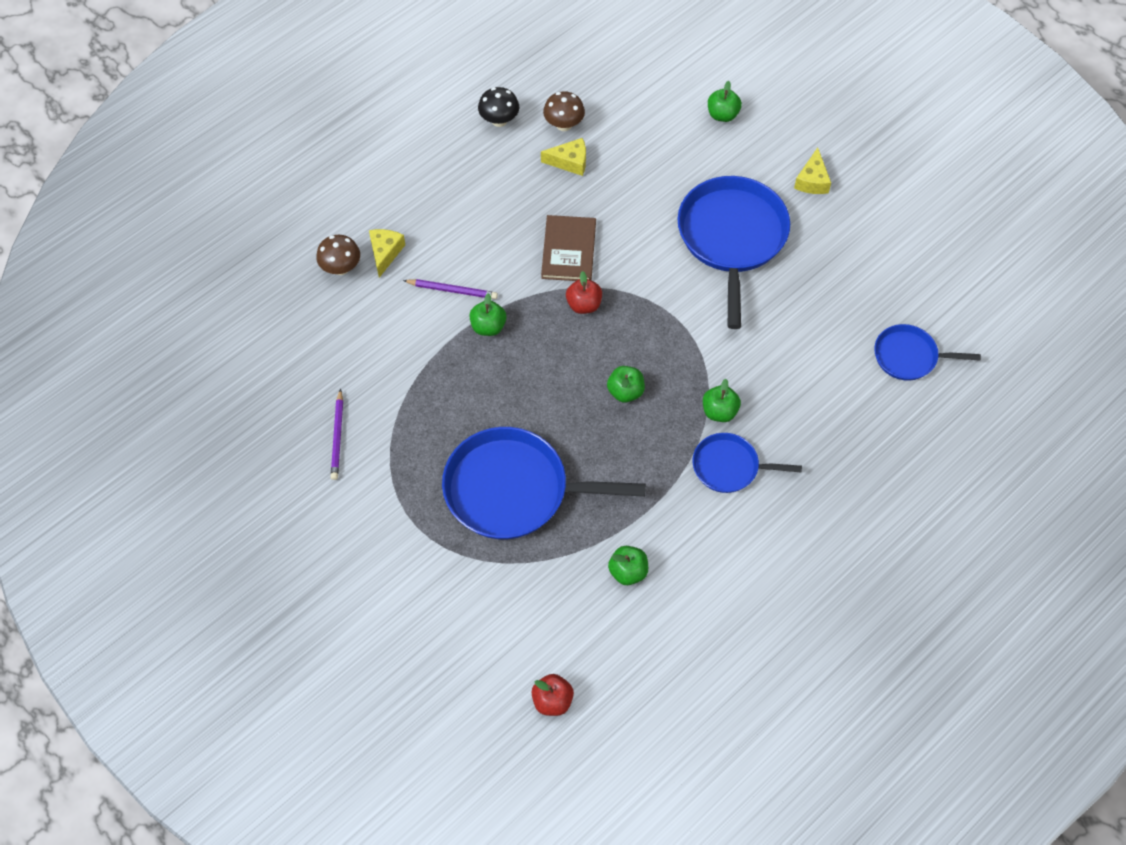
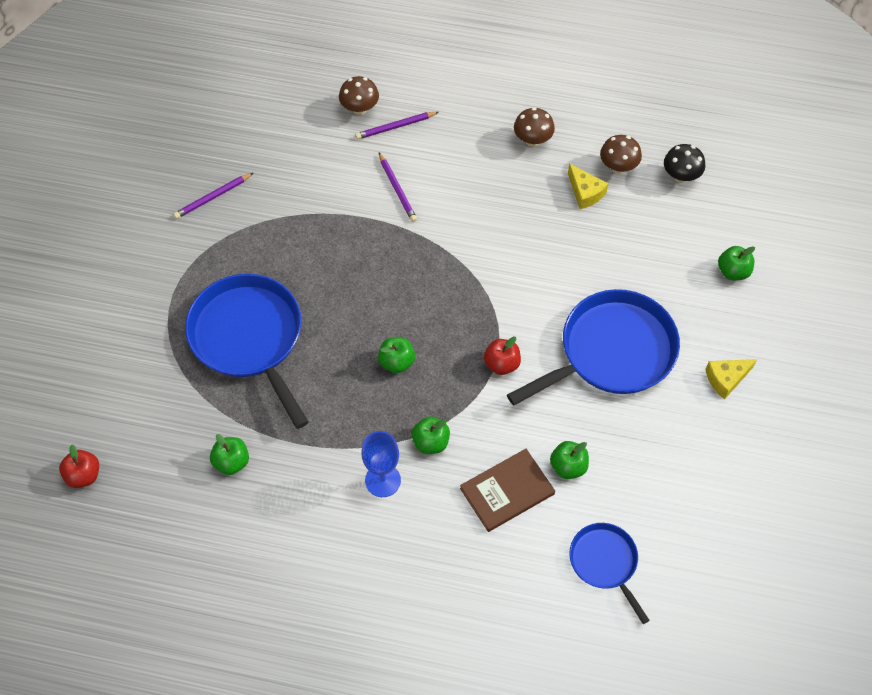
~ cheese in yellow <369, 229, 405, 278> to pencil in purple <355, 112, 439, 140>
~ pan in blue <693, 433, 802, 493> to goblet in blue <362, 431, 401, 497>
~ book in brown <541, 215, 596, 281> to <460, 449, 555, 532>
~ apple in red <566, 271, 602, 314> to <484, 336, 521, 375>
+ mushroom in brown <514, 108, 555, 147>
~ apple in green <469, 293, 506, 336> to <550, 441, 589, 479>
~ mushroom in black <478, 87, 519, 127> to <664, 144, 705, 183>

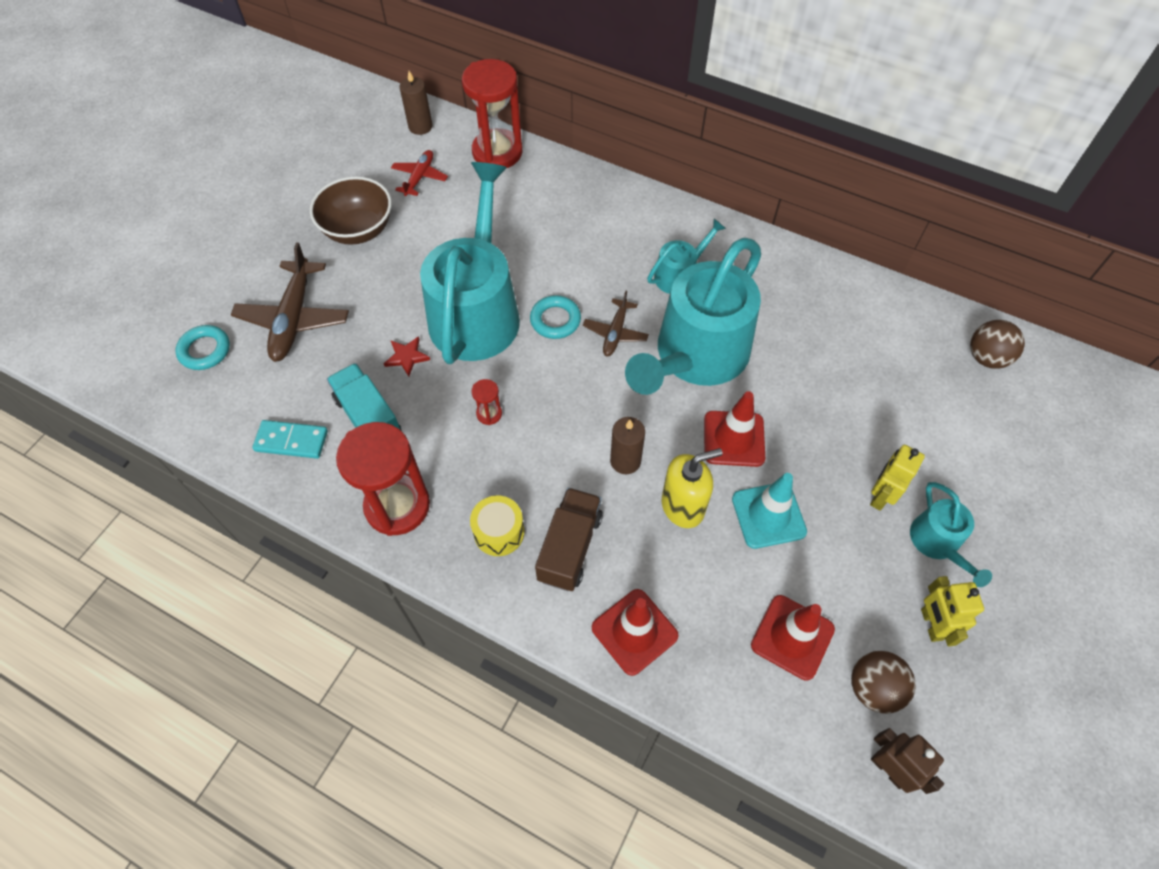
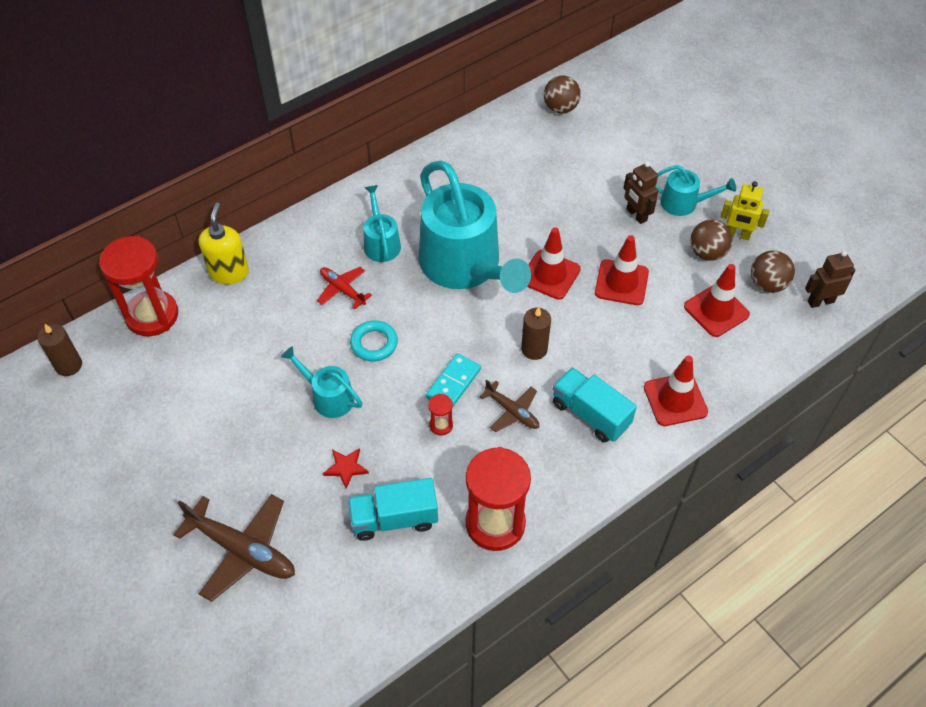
~ soap dispenser in yellow <662, 448, 722, 528> to <199, 203, 249, 284>
~ watering can in turquoise <420, 162, 520, 364> = <281, 346, 362, 418> x0.46
~ plane in red <391, 150, 448, 196> to <317, 267, 372, 309>
~ domino in turquoise <252, 420, 328, 459> to <426, 353, 481, 407>
~ plane in brown <583, 291, 649, 357> to <479, 379, 539, 432>
~ truck in brown <535, 488, 603, 591> to truck in turquoise <553, 367, 637, 442>
~ traffic cone in turquoise <732, 473, 807, 549> to traffic cone in red <595, 235, 649, 305>
~ robot in yellow <870, 445, 925, 511> to robot in brown <624, 162, 659, 224>
+ ball in brown <690, 219, 733, 261>
- ring in turquoise <175, 325, 230, 370>
- bowl in brown <310, 176, 392, 245>
- drum in yellow <470, 495, 525, 556>

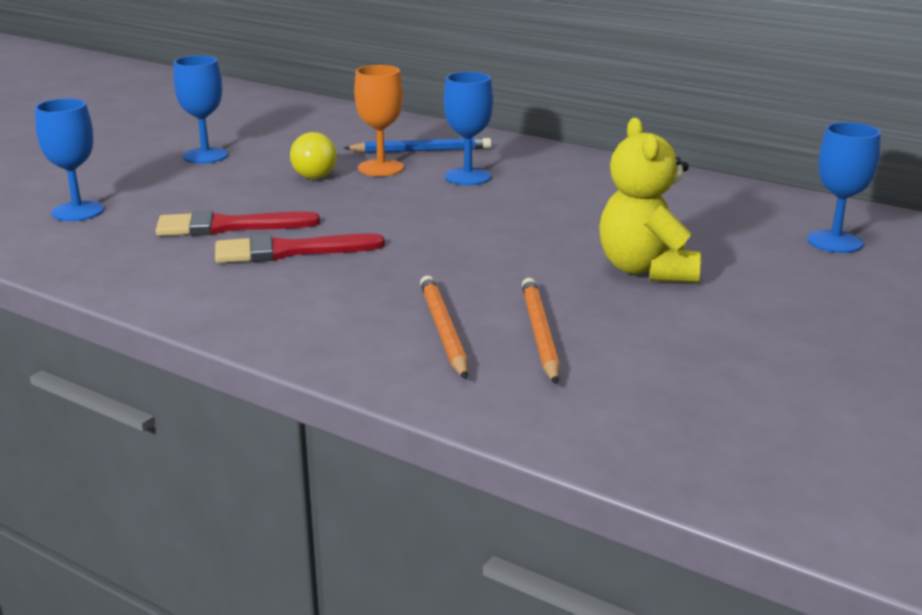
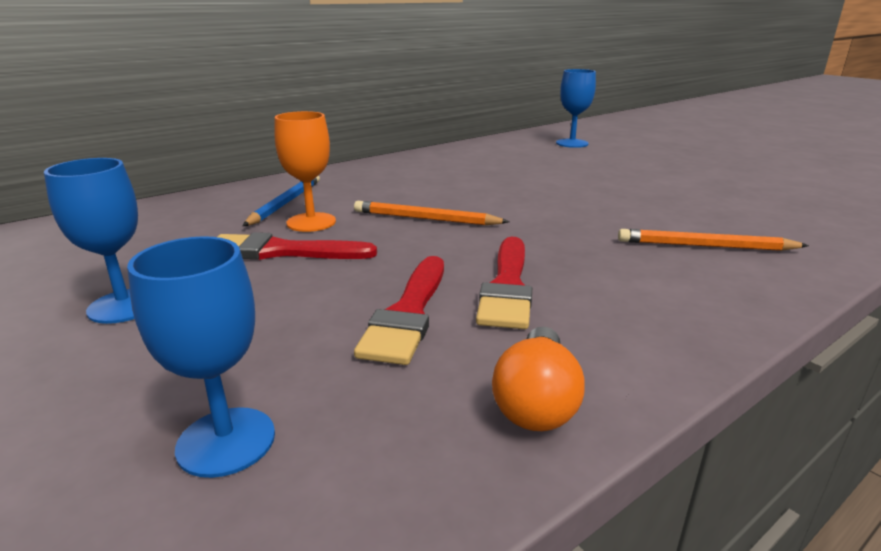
~ light bulb in yellow <290, 132, 337, 179> to brush in red <218, 232, 377, 260>
~ pencil in orange <522, 278, 560, 384> to <354, 201, 509, 225>
+ light bulb in orange <492, 327, 585, 431>
- goblet in blue <444, 72, 493, 185>
- teddy bear in yellow <599, 118, 701, 282>

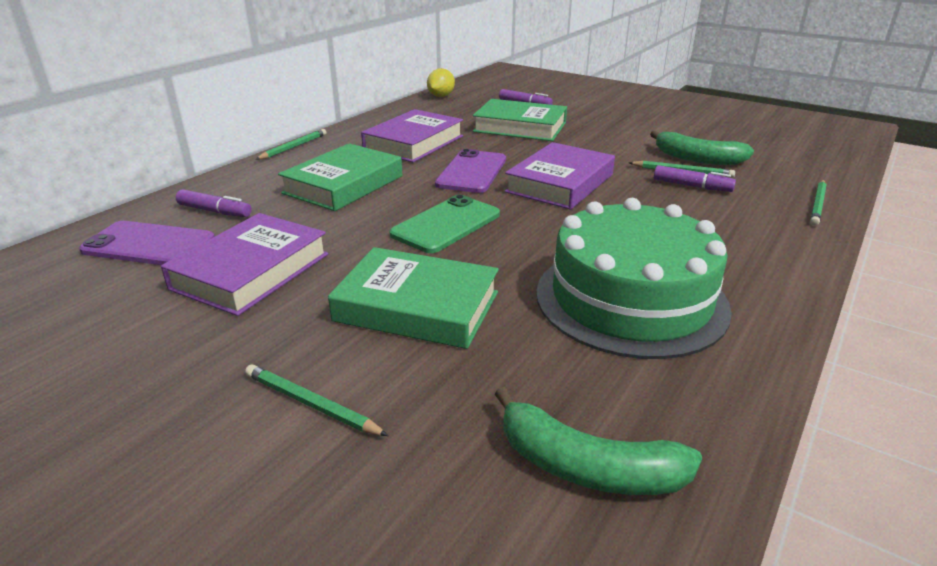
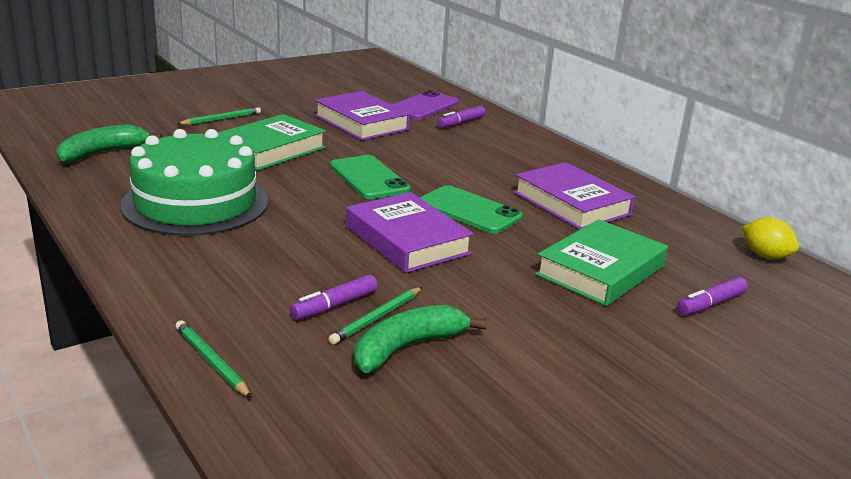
~ phone in purple <435, 149, 506, 193> to phone in green <420, 185, 523, 234>
- pencil in green <256, 129, 326, 160>
- book in green <278, 143, 402, 211>

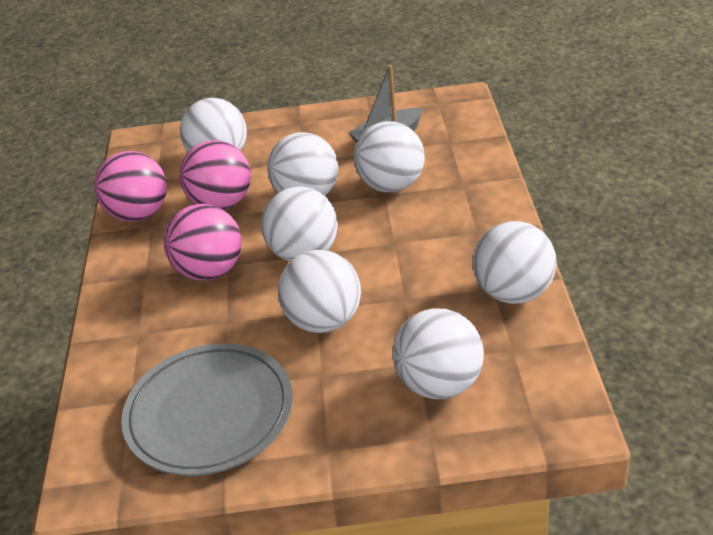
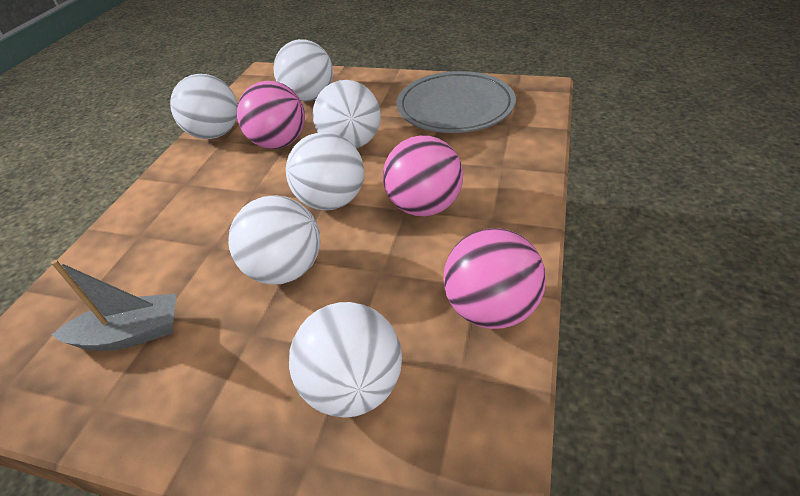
~ ball in pink <180, 140, 251, 210> to <237, 81, 305, 149>
- ball in white <354, 121, 425, 192>

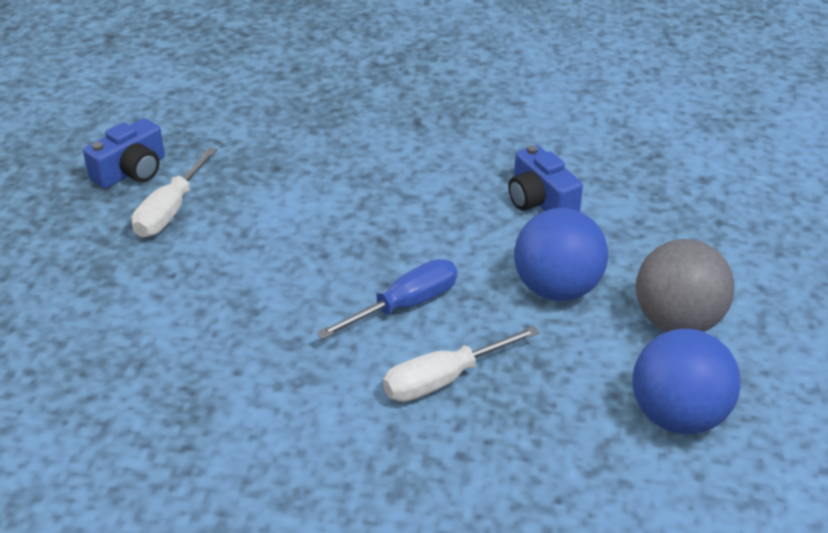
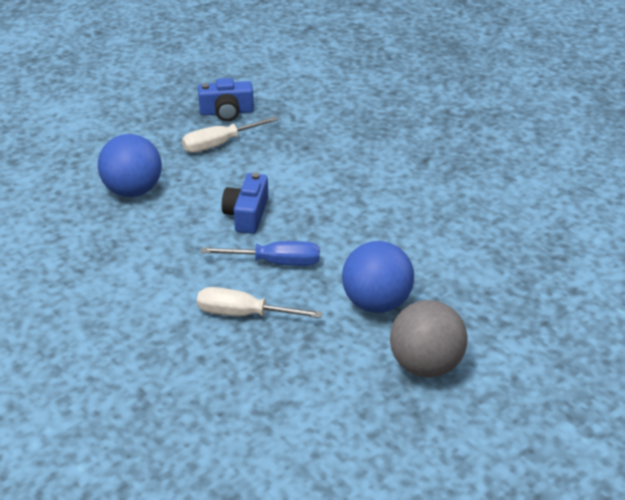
~ ball in blue <632, 329, 741, 434> to <98, 134, 162, 197>
~ camera in blue <508, 145, 583, 212> to <222, 172, 268, 234>

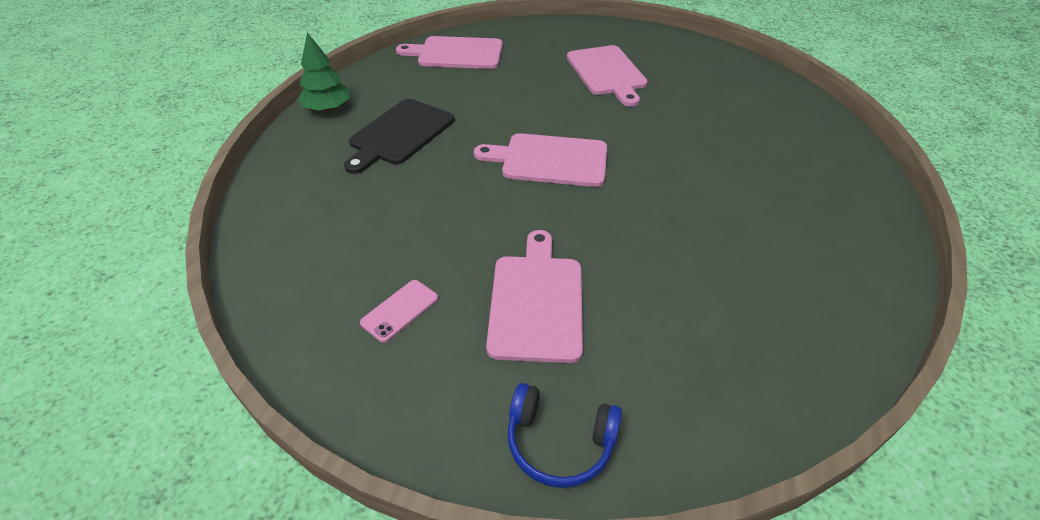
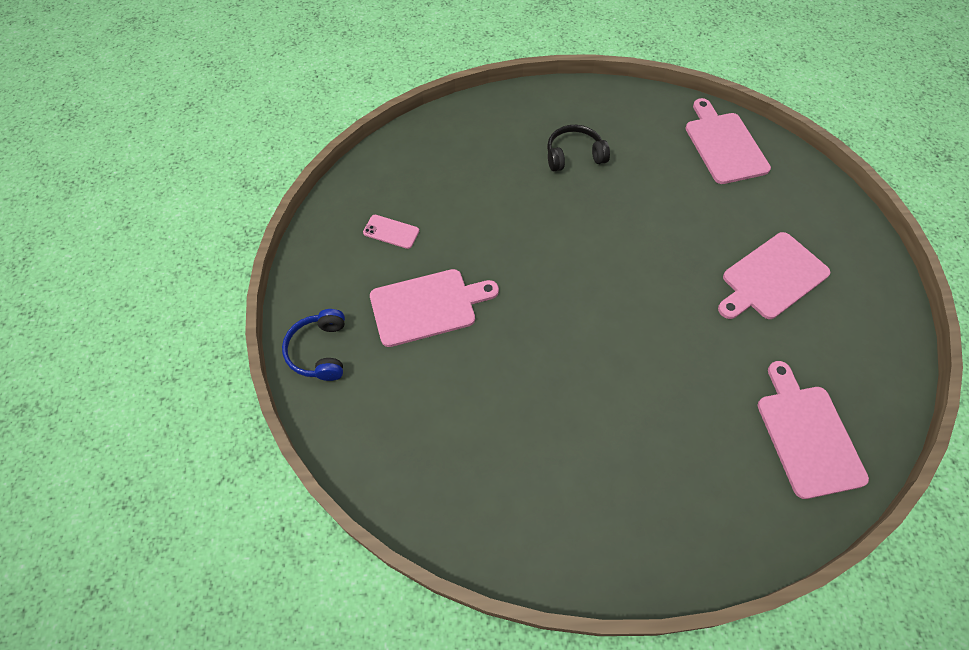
~ cutting board in black <344, 99, 455, 174> to headphones in black <547, 125, 610, 172>
~ cutting board in pink <474, 133, 607, 187> to <758, 361, 869, 499>
- tree in green <298, 32, 350, 112>

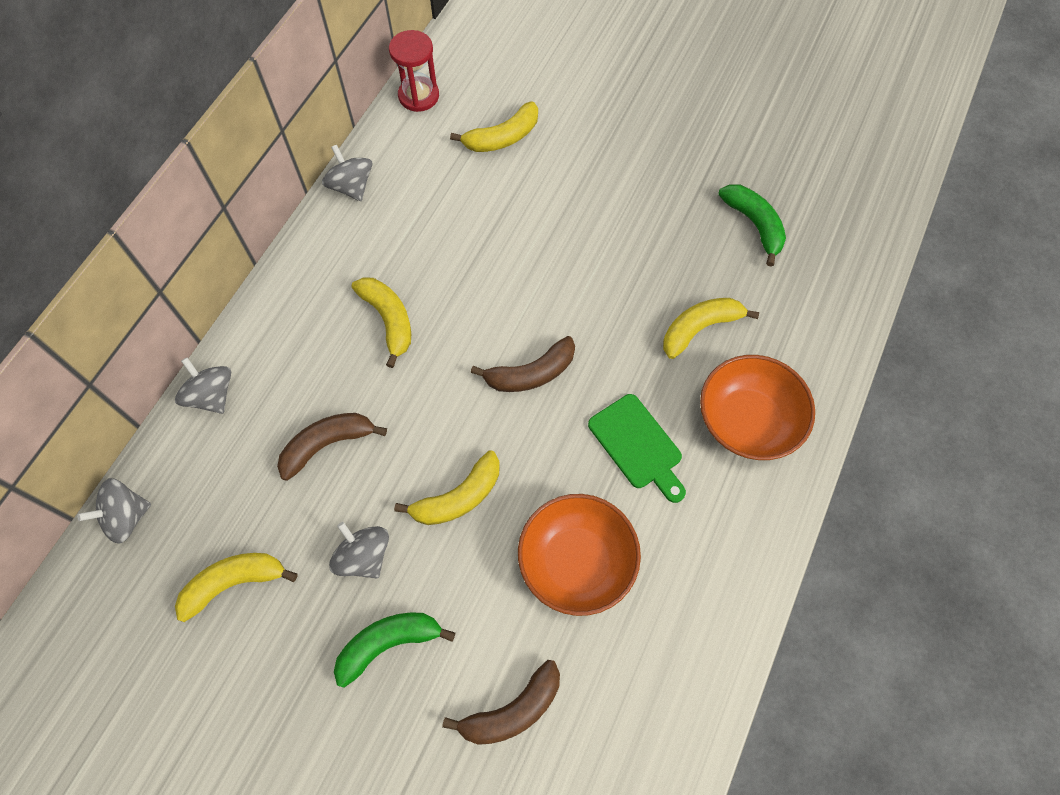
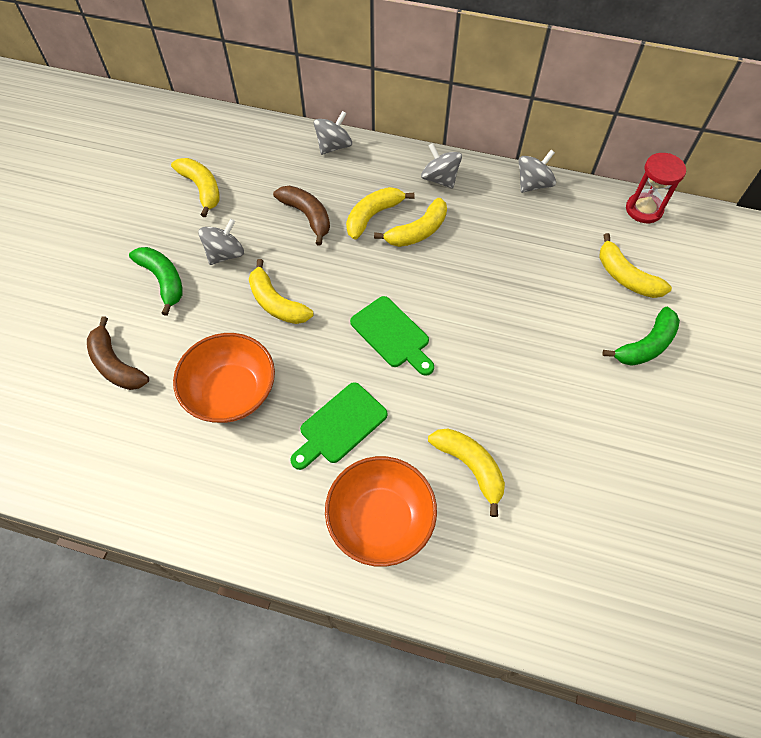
+ banana in yellow <346, 187, 414, 240>
~ banana in brown <471, 336, 575, 392> to cutting board in green <350, 296, 434, 376>
~ spinning top in grey <77, 478, 151, 544> to <421, 143, 462, 189>
~ banana in green <718, 184, 786, 267> to <602, 307, 680, 366>

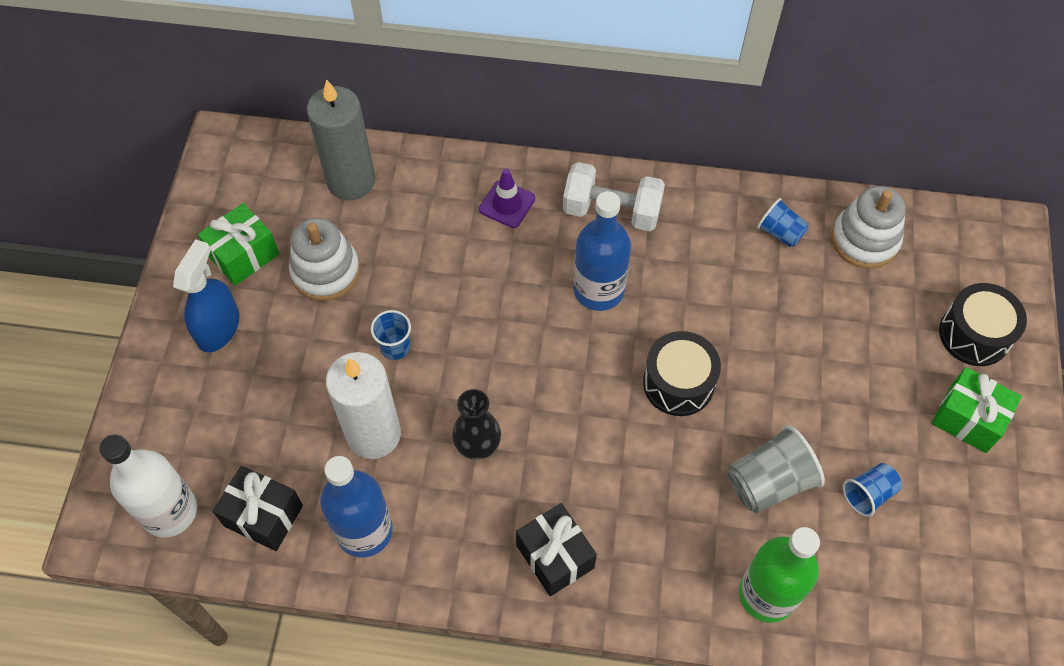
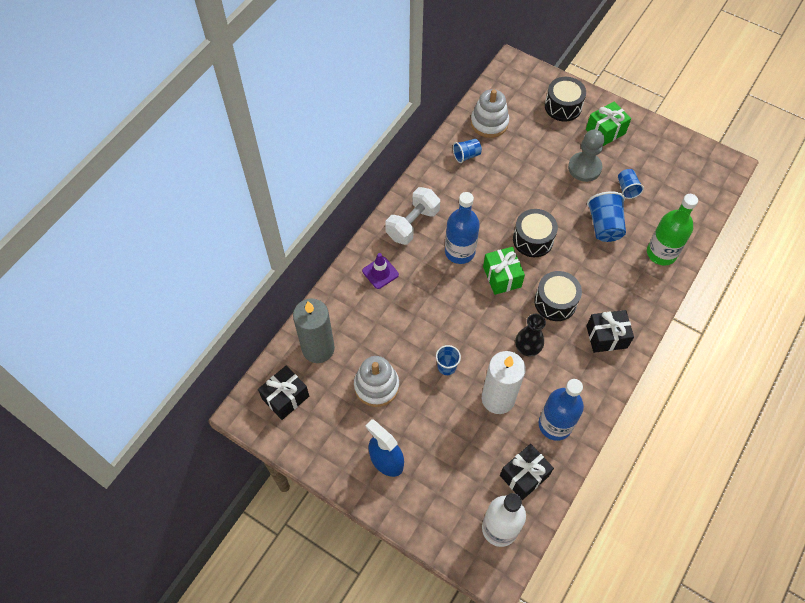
+ gift in black <258, 366, 309, 420>
~ gift in green <198, 203, 279, 286> to <483, 247, 525, 295>
+ drum in black <534, 271, 582, 321>
+ pawn in grey <568, 129, 604, 182>
~ cup in grey <728, 425, 825, 513> to cup in blue <587, 191, 626, 242>

